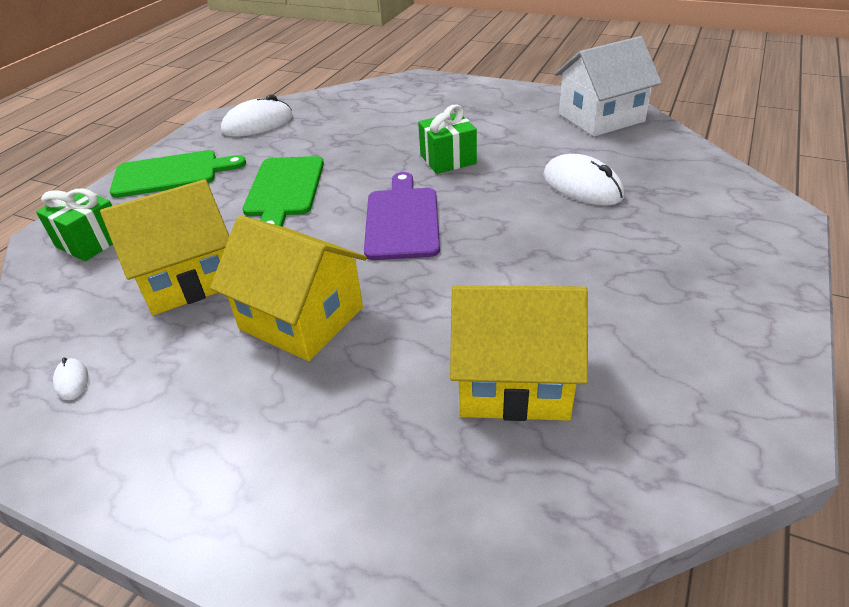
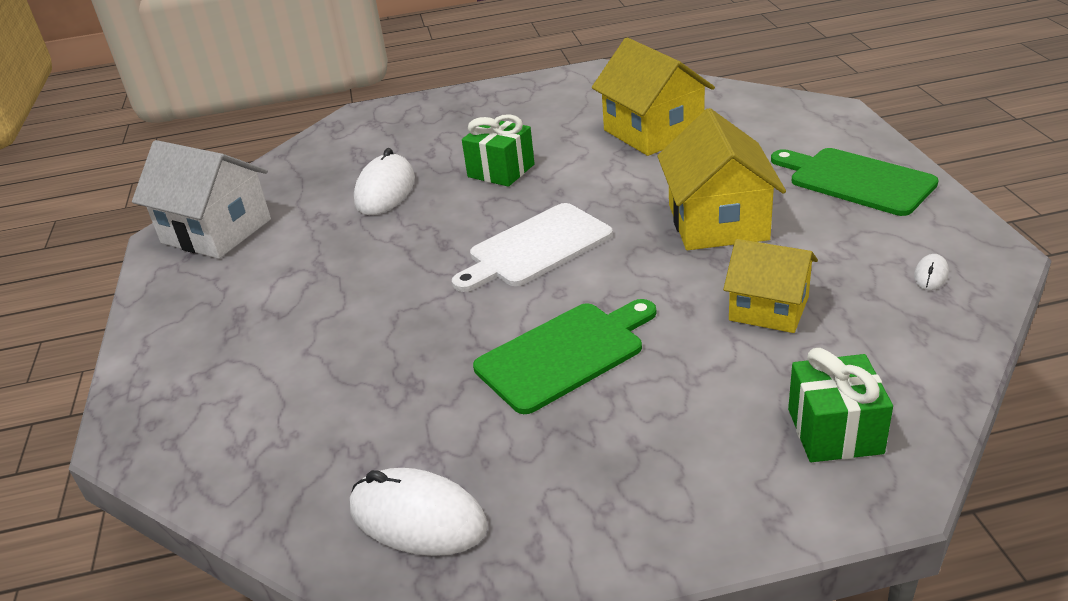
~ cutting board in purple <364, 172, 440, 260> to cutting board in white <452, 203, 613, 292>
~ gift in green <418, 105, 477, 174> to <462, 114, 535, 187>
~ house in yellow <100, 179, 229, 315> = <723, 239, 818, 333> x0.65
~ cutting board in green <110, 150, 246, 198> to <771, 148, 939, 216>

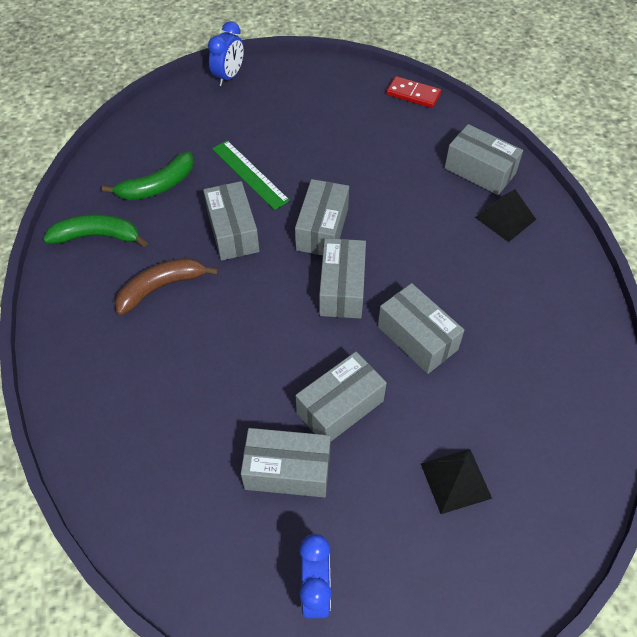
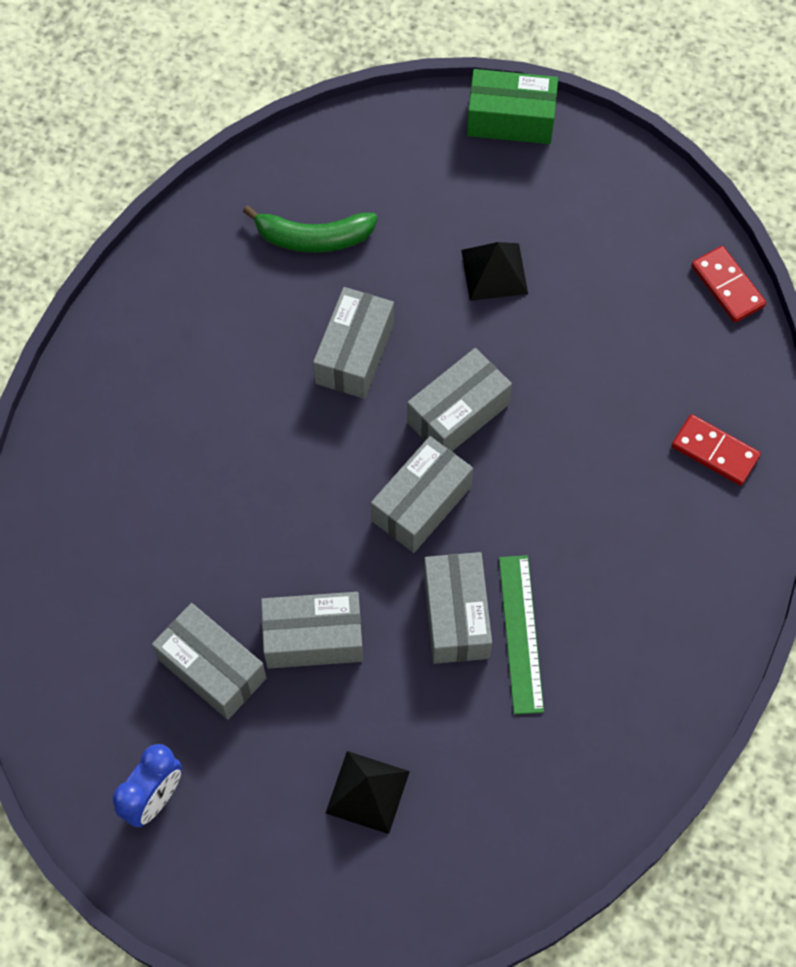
~ pyramid in black <475, 189, 536, 242> to <461, 242, 528, 301>
~ clock in blue <208, 21, 244, 86> to box in green <467, 69, 558, 144>
~ ruler in green <212, 140, 290, 210> to <499, 555, 544, 714>
~ box in grey <445, 124, 523, 195> to domino in red <672, 414, 761, 486>
- banana in green <43, 214, 148, 247>
- banana in brown <115, 258, 218, 315>

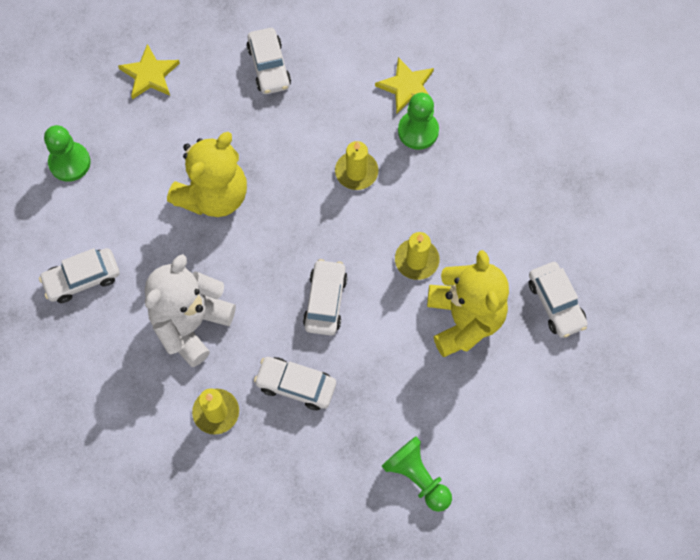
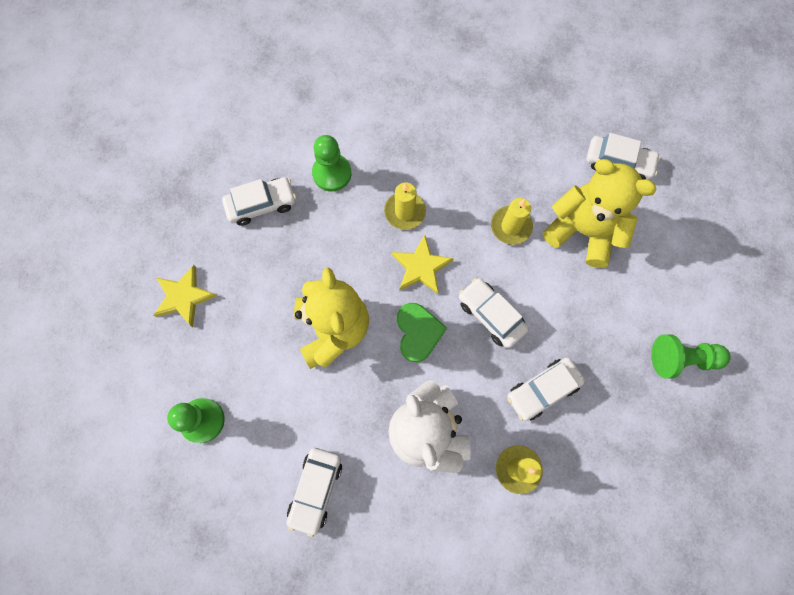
~ car in white <246, 28, 291, 94> = <222, 177, 296, 226> 45 degrees counterclockwise
~ pawn in green <398, 93, 439, 150> to <312, 135, 351, 192>
~ star in yellow <375, 57, 434, 114> to <392, 235, 454, 294>
+ heart in green <397, 303, 447, 362>

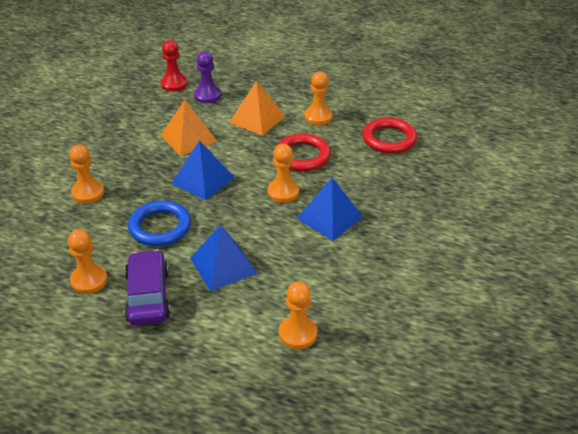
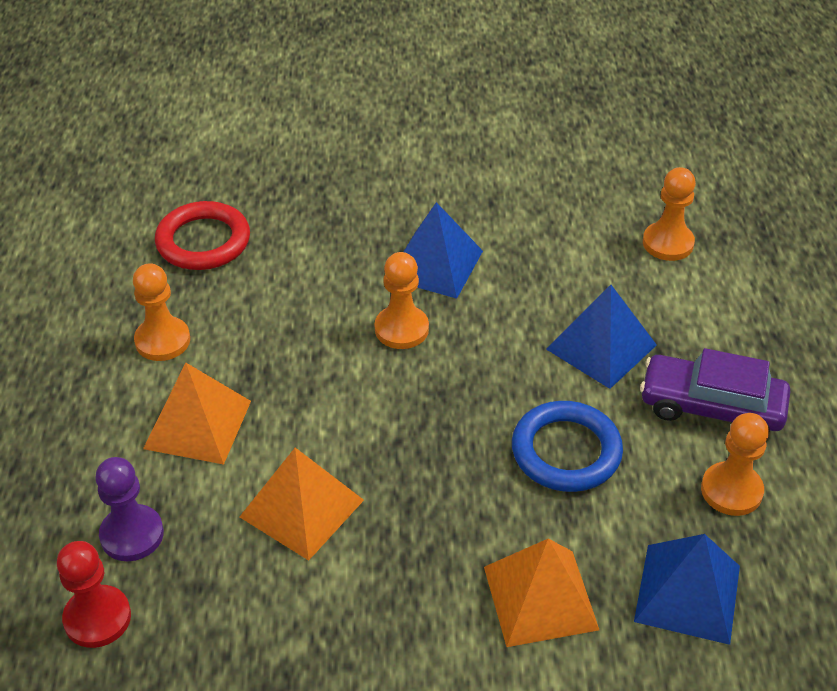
~ pawn in orange <69, 144, 104, 204> to pyramid in orange <484, 539, 599, 647>
~ pyramid in blue <171, 140, 235, 201> to <634, 534, 740, 645>
~ car in purple <124, 250, 171, 326> = <640, 348, 790, 431> 45 degrees clockwise
- ring in red <277, 133, 331, 171>

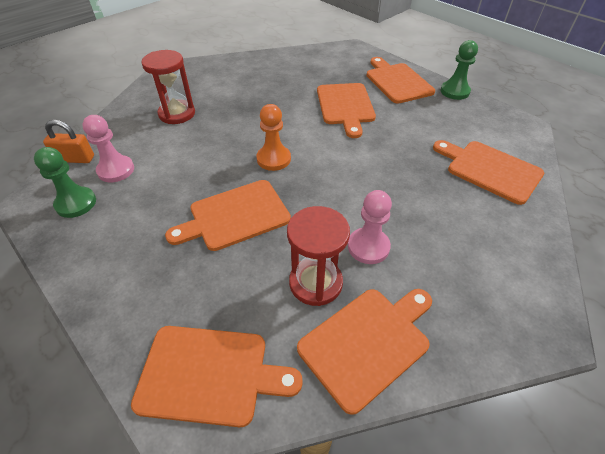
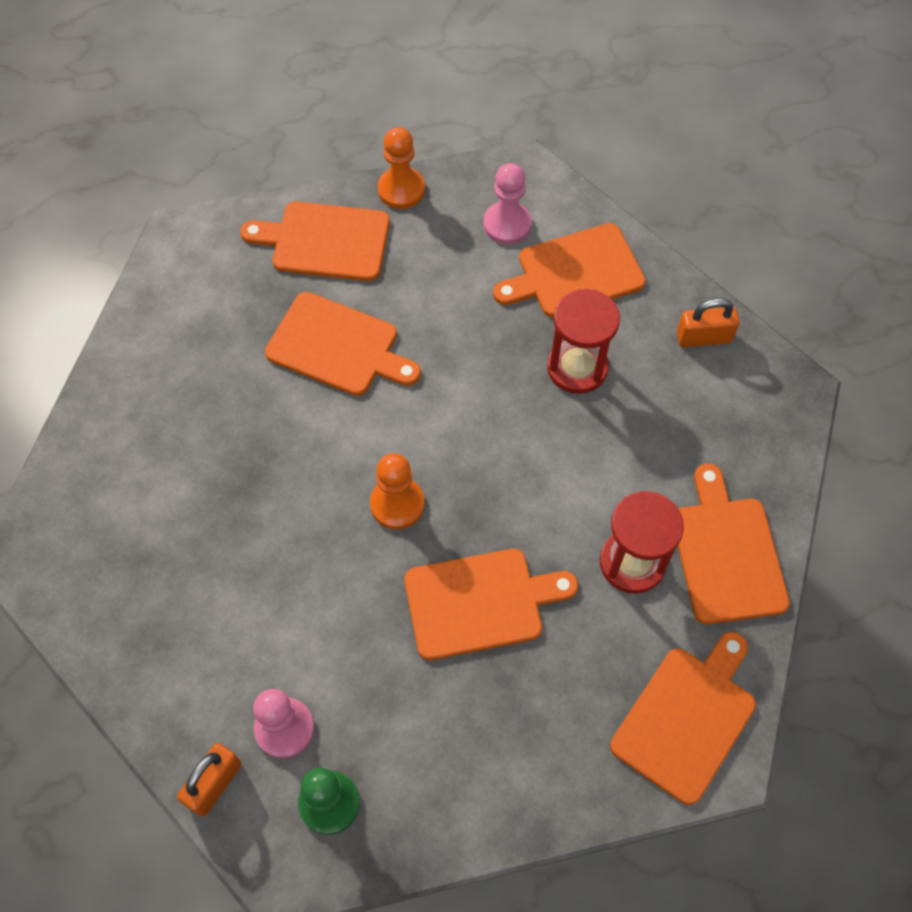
~ pawn in green <441, 40, 478, 100> to pawn in orange <378, 127, 425, 209>
~ cutting board in orange <165, 180, 291, 251> = <404, 549, 578, 660> 105 degrees counterclockwise
~ pawn in pink <348, 190, 392, 264> to <484, 163, 532, 245>
~ hourglass in red <141, 50, 195, 124> to <547, 289, 620, 394>
+ padlock in orange <677, 298, 740, 347>

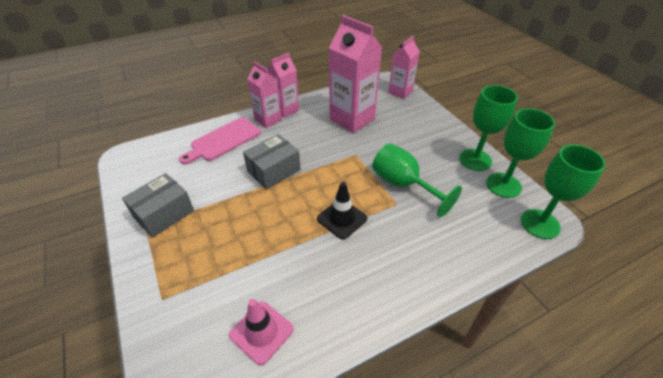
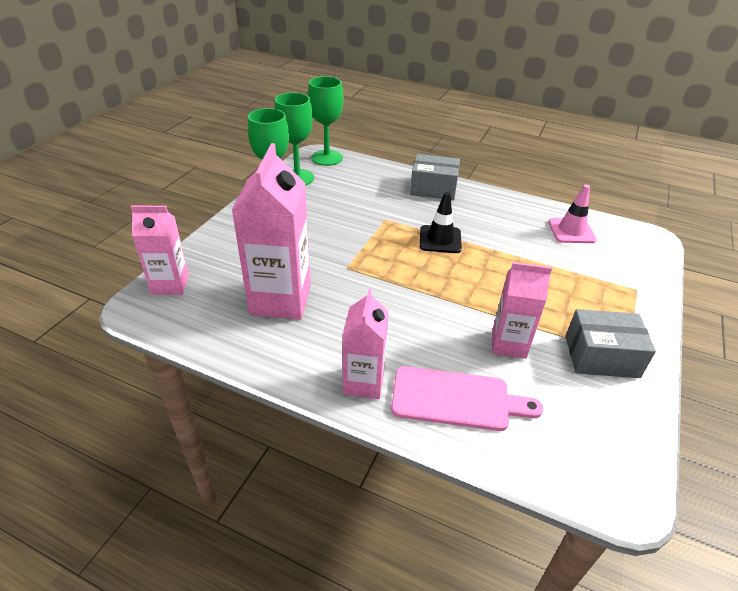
~ box in grey <243, 134, 301, 189> to <410, 154, 460, 200>
~ carton in pink <268, 53, 299, 118> to <492, 262, 552, 359>
- goblet in green <372, 143, 462, 217>

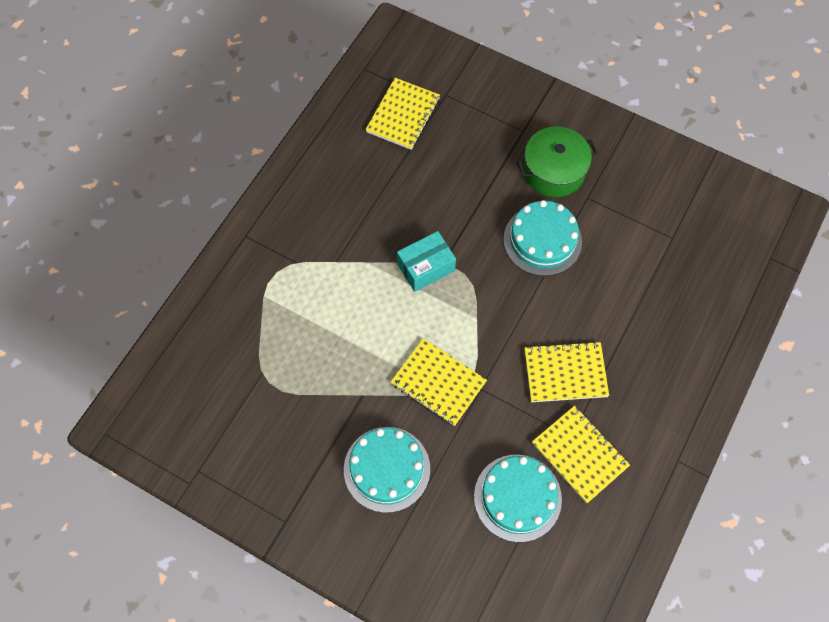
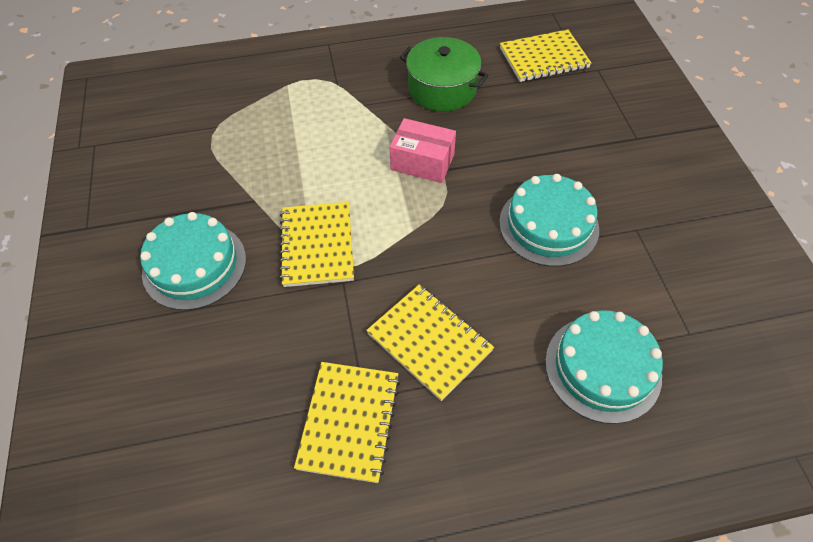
~ box in turquoise <397, 231, 456, 292> to box in pink <390, 118, 456, 183>
~ pot in green <517, 127, 598, 197> to <400, 37, 488, 111>
~ cake in turquoise <474, 455, 562, 542> to <545, 310, 663, 424>

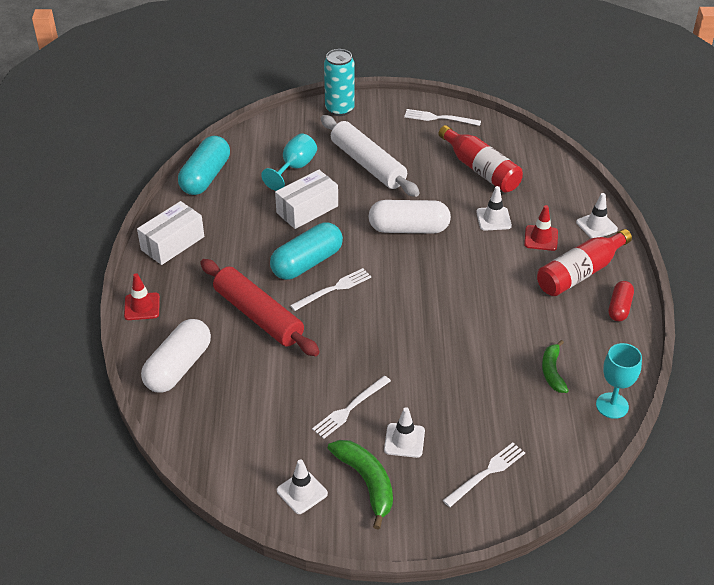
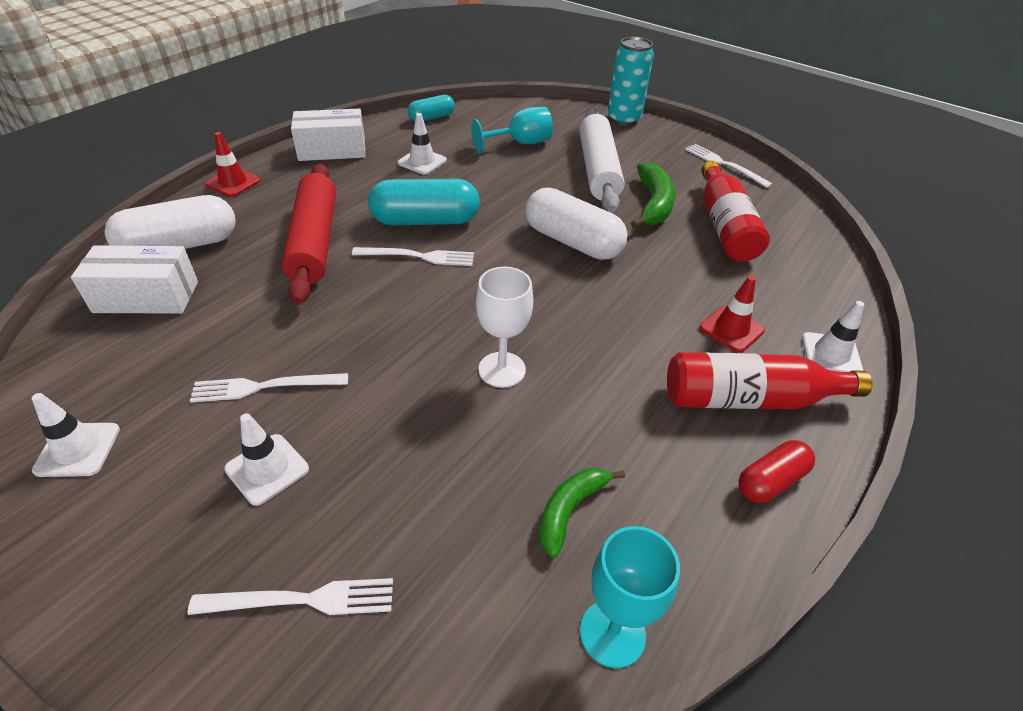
~ box in white <275, 170, 338, 229> to <71, 245, 198, 314>
~ traffic cone in white <476, 186, 512, 231> to <398, 113, 447, 175>
~ capsule in turquoise <178, 136, 230, 195> = <408, 95, 455, 122> x0.57
+ goblet in white <476, 267, 533, 388>
~ banana in green <327, 440, 393, 530> to <631, 162, 675, 228>

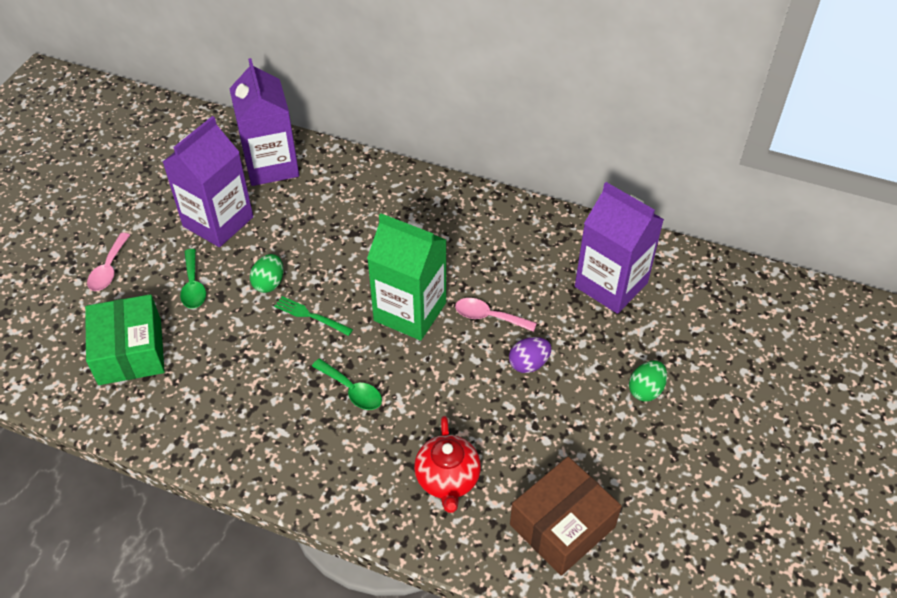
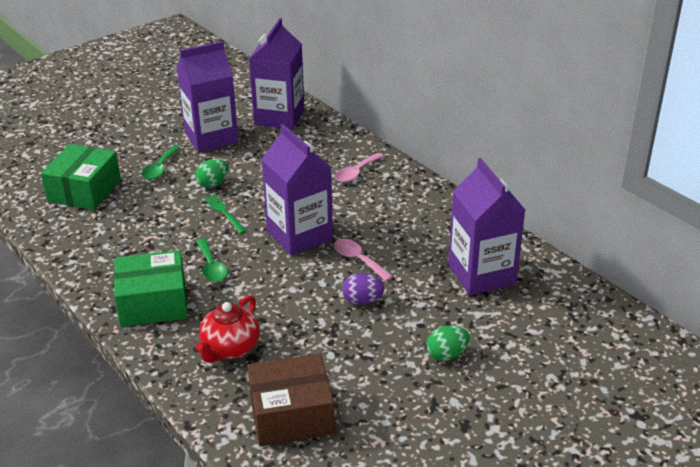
+ box in green <114, 250, 188, 327>
~ carton in green <367, 213, 446, 341> to carton in purple <261, 124, 333, 256>
~ spoon in pink <87, 233, 130, 291> to <335, 153, 384, 182>

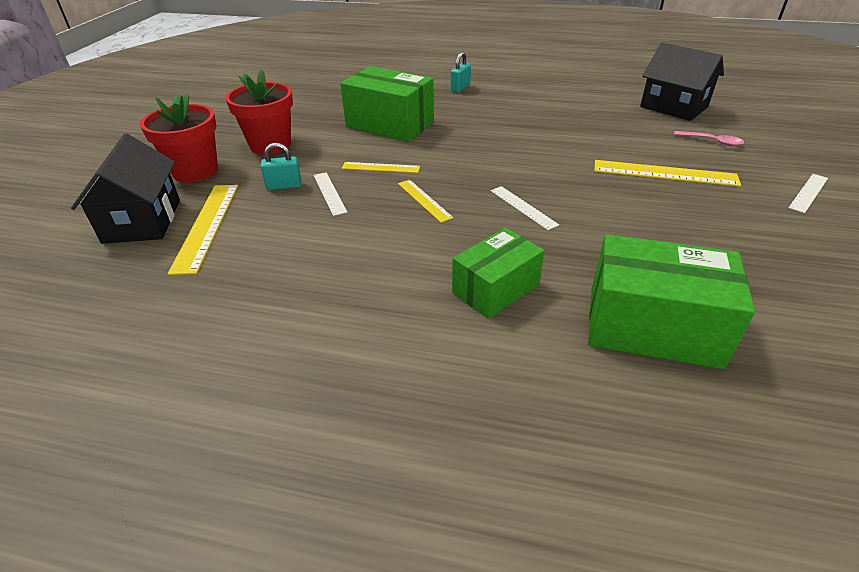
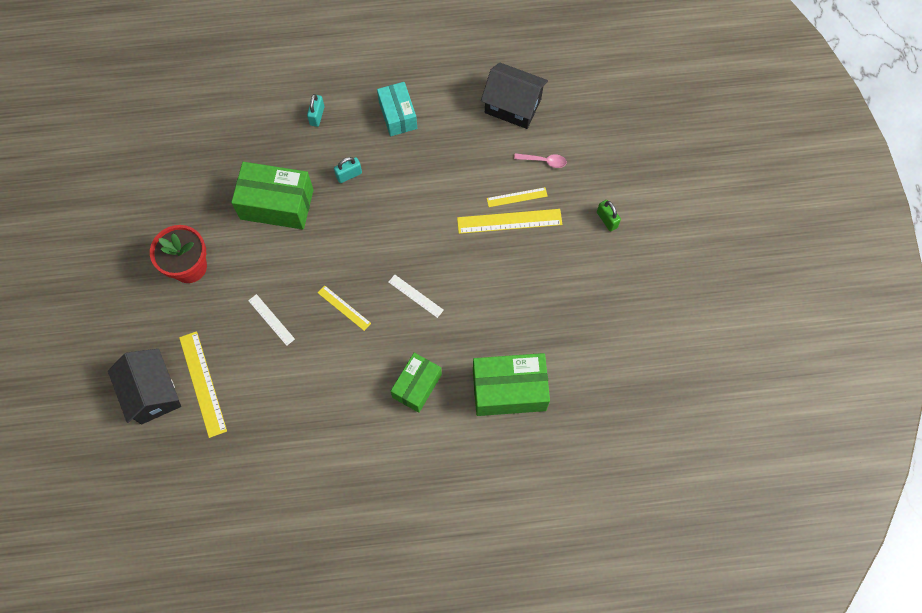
~ padlock in turquoise <260, 143, 302, 190> to <334, 157, 362, 183>
+ box in turquoise <377, 82, 417, 136>
~ ruler in yellow <342, 162, 420, 173> to <487, 187, 548, 207>
~ ruler in white <788, 174, 828, 213> to padlock in green <597, 200, 621, 231>
- flower pot in red <140, 93, 218, 183>

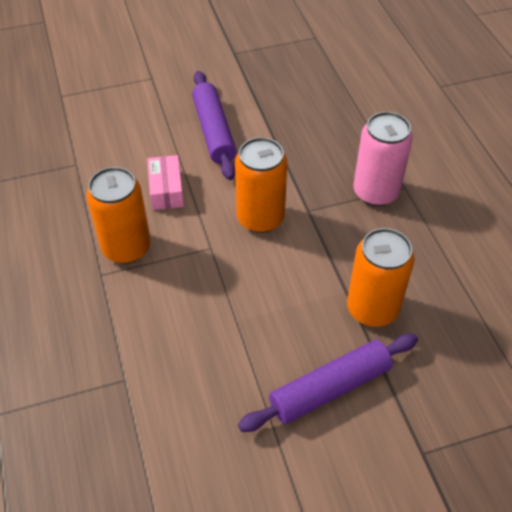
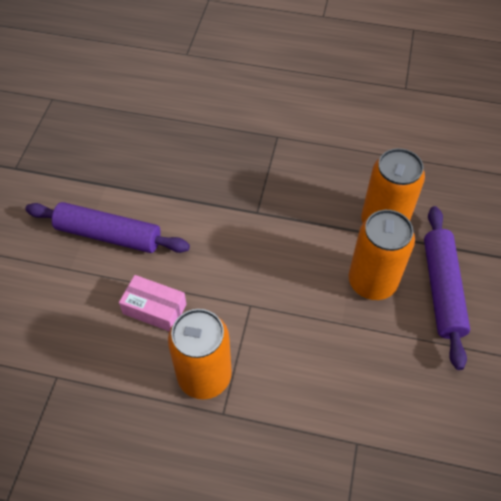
~ can in orange <235, 137, 287, 233> to <349, 210, 415, 300>
- can in pink <353, 112, 413, 206>

